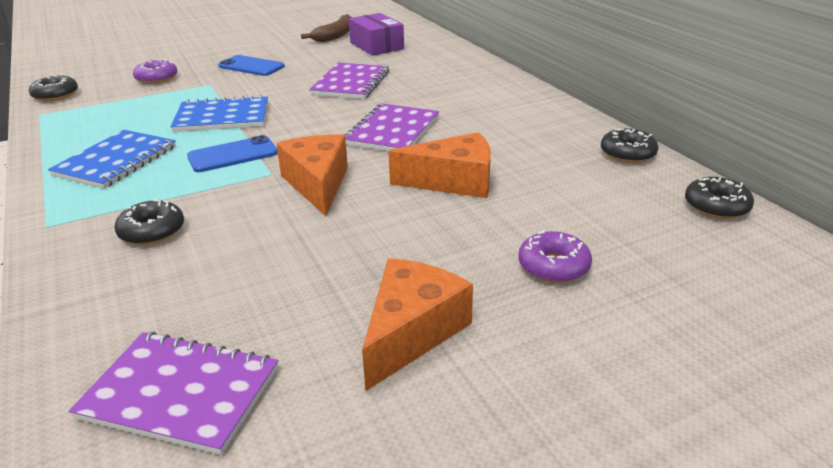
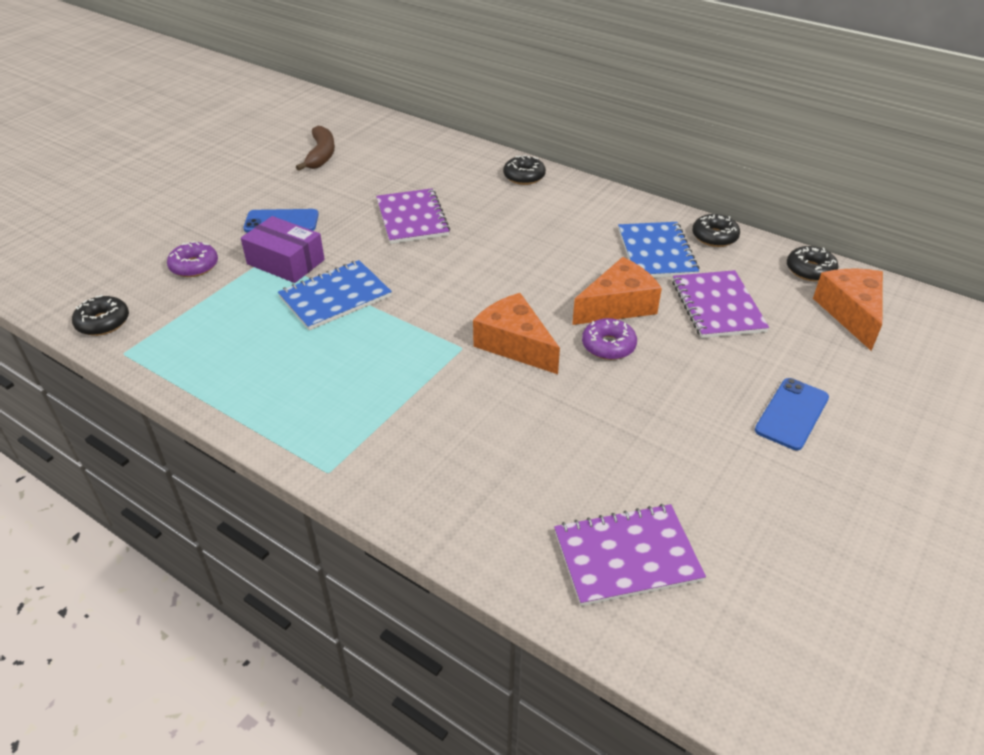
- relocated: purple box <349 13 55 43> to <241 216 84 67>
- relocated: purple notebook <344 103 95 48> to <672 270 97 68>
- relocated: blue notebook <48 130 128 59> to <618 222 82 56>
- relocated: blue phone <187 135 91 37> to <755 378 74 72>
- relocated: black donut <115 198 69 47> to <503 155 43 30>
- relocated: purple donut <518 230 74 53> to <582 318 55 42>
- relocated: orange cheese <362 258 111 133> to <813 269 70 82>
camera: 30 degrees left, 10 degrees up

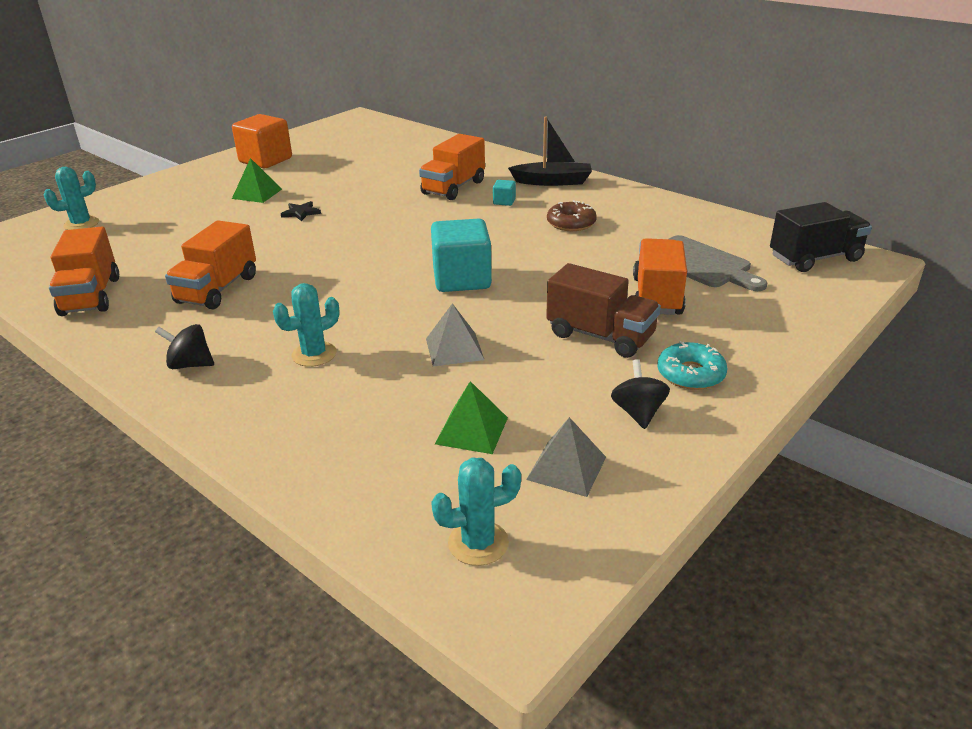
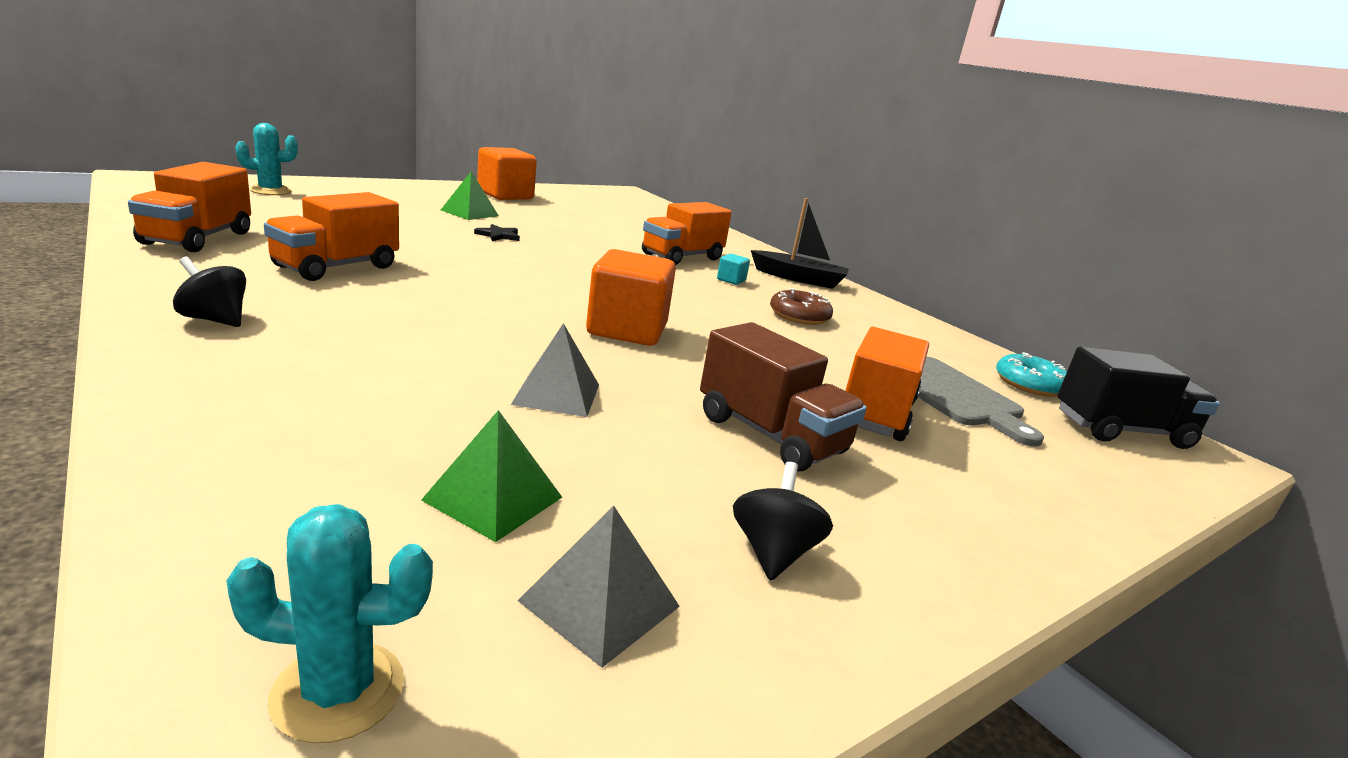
- colour: turquoise cube <431 219 61 73> to orange cube <586 249 90 97>
- missing: turquoise cactus <273 283 67 84>
- relocated: turquoise donut <658 341 69 49> to <996 352 71 45>
camera: 10 degrees right, 10 degrees down

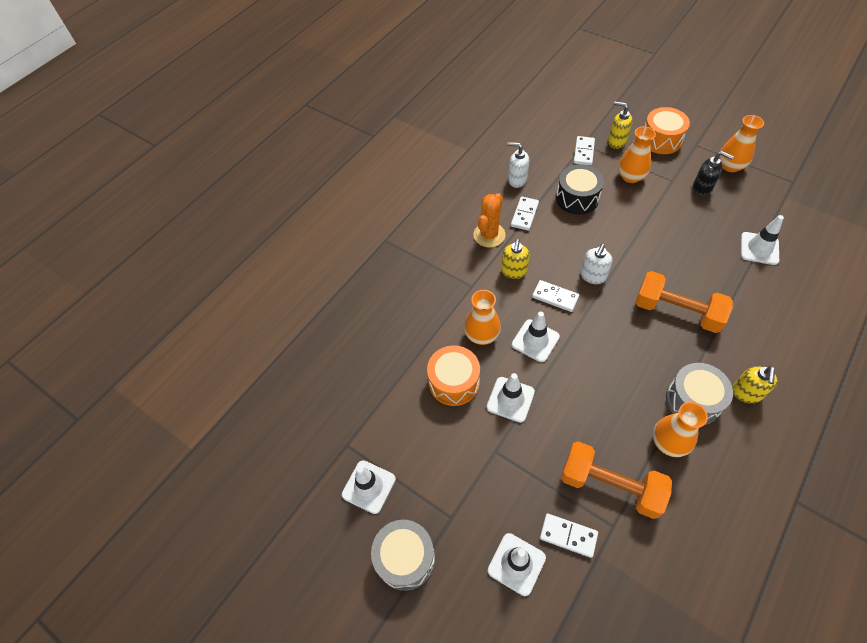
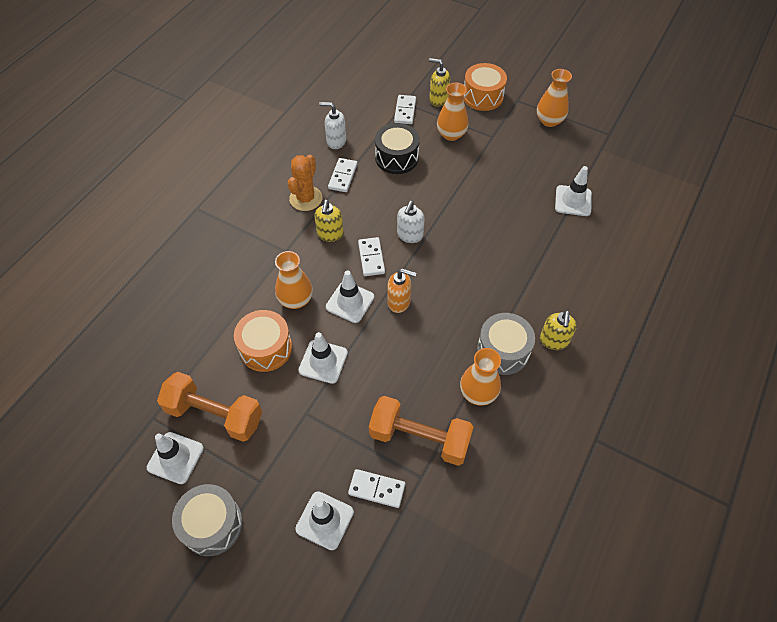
- missing: black soap dispenser <693 151 41 45>
- relocated: orange dumbbell <635 271 98 62> to <157 372 105 70>
- spun: white domino <532 280 47 32> = <358 237 27 39> 60 degrees clockwise
- appeared: orange soap dispenser <387 268 29 45>
camera: 10 degrees left, 0 degrees up

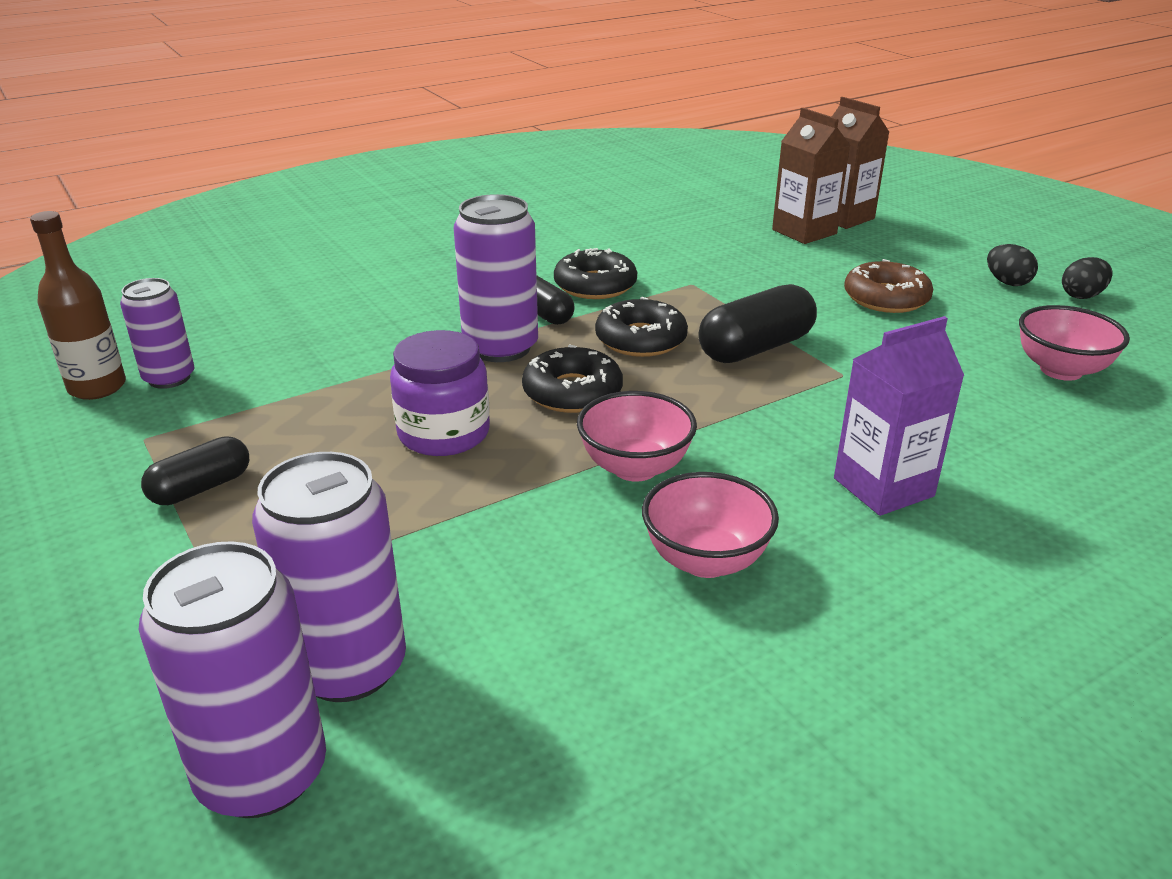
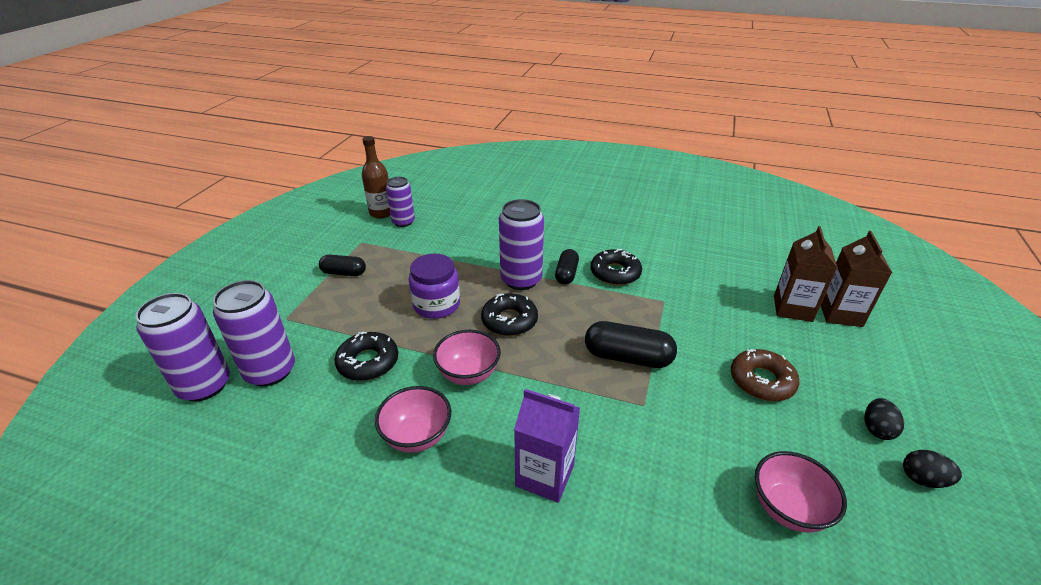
- relocated: black donut <595 297 93 60> to <334 332 64 49>
camera: 50 degrees right, 5 degrees up

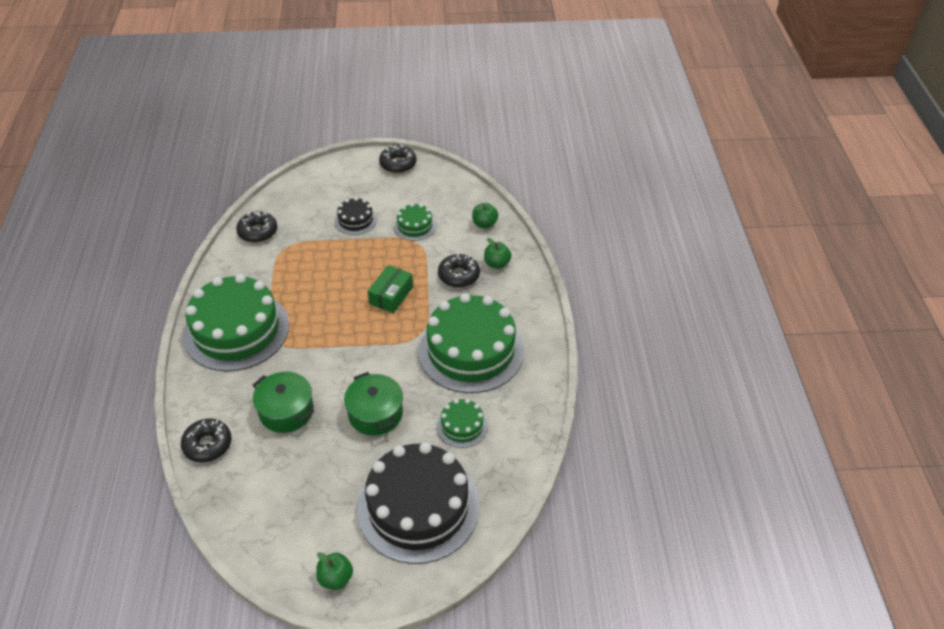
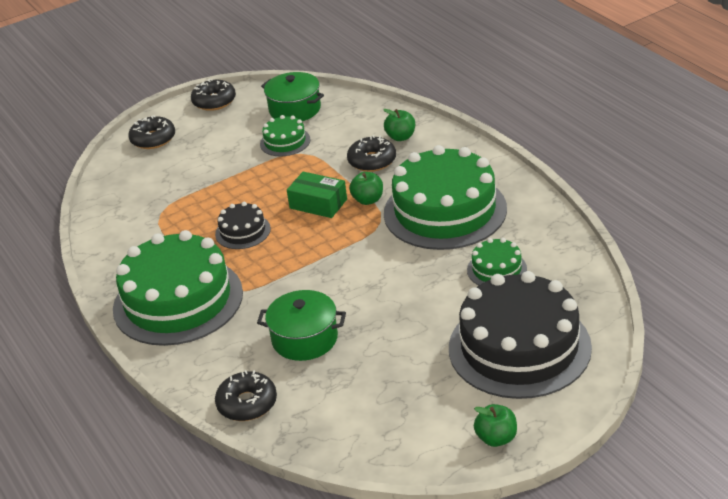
- relocated: black cake <335 197 42 38> to <215 202 56 47>
- relocated: green apple <472 203 26 25> to <349 172 34 33>
- relocated: black donut <236 211 41 32> to <128 115 47 34>
- spun: green box <368 265 45 48> = <287 172 60 46> 60 degrees counterclockwise
- relocated: green pot <344 372 59 64> to <261 72 63 49>
camera: 25 degrees left, 10 degrees down

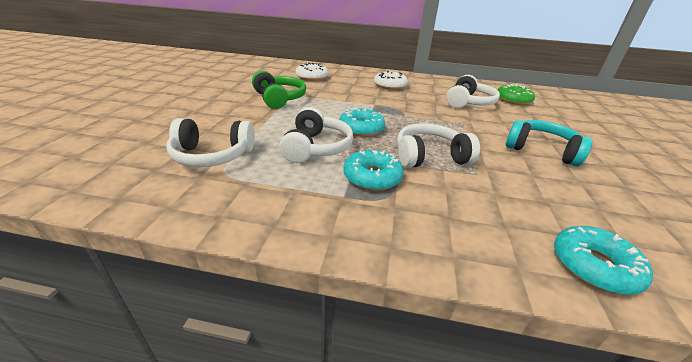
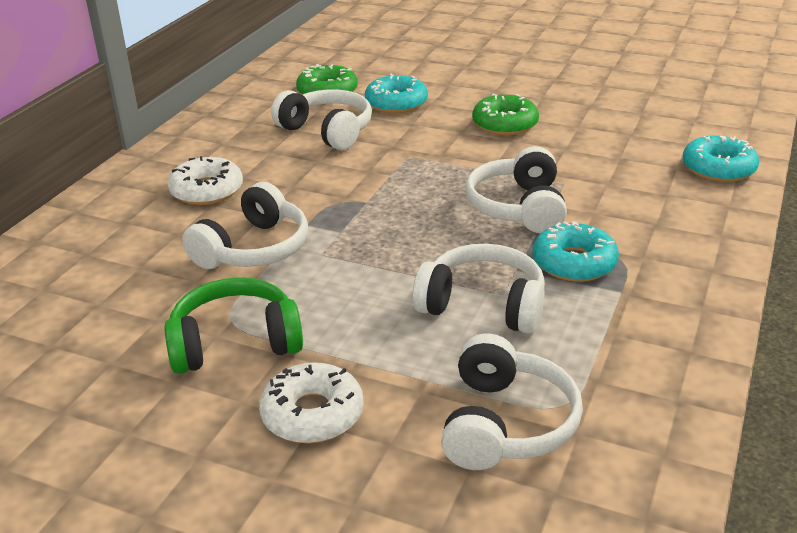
- relocated: white donut <296 63 33 18> to <259 362 105 81>
- relocated: turquoise donut <339 108 46 29> to <365 74 63 39>
- exchanged: turquoise headphones <506 120 86 47> to green donut <472 94 67 41>
- appeared: white headphones <182 182 126 87>
camera: 75 degrees left, 0 degrees up

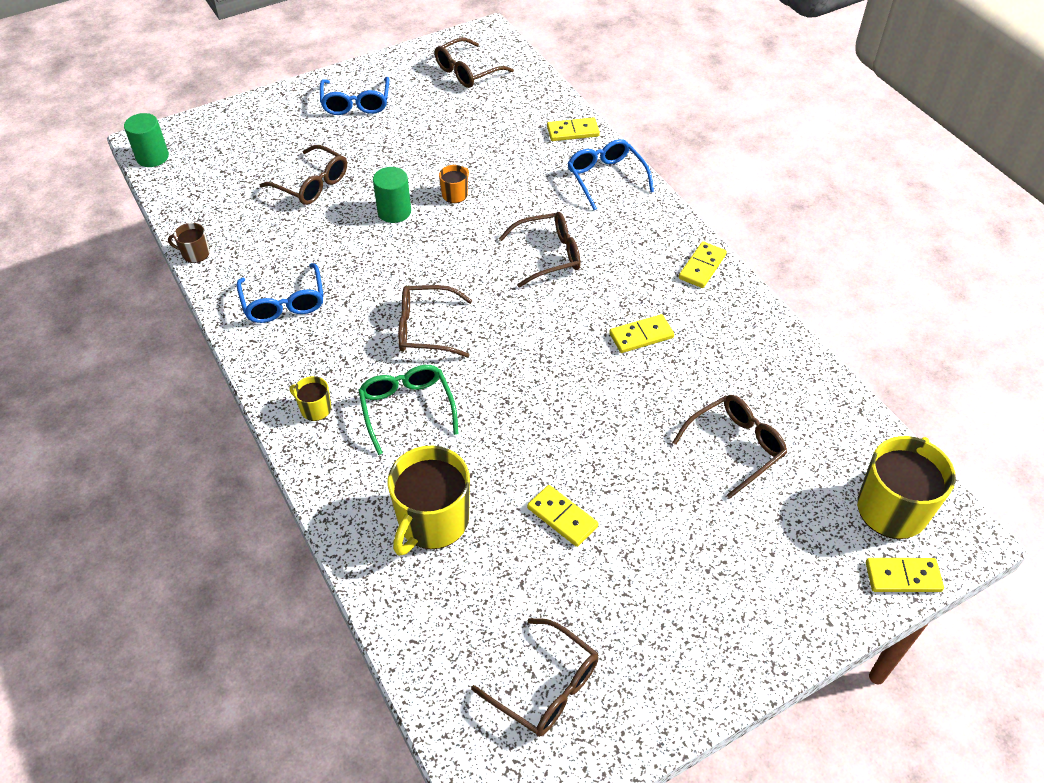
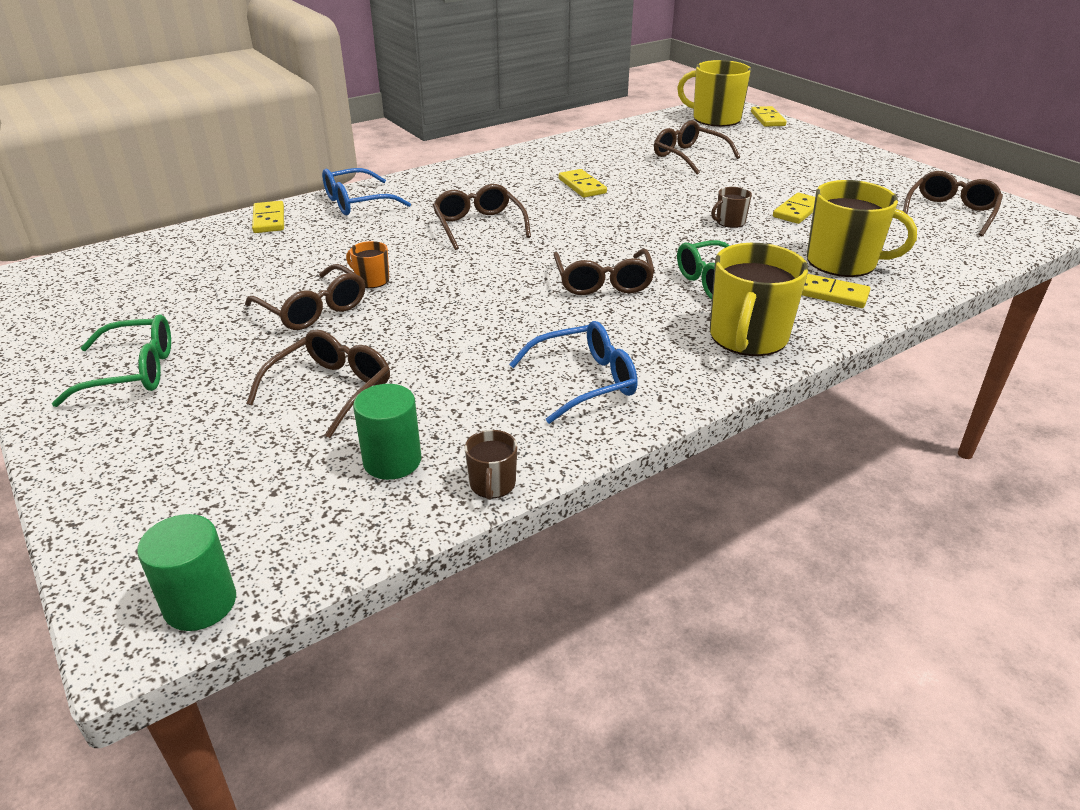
- relocated: brown glasses <435 38 79 50> to <245 264 120 66>
- colour: blue glasses <320 77 69 38> to green glasses <52 314 119 93>
- relocated: green cylinder <373 167 38 56> to <353 384 68 96>
- relocated: yellow domino <679 241 48 47> to <802 274 68 34>
- size: yellow mug <289 376 42 45> = <710 243 98 113> x2.13
- appeared: brown mug <711 187 41 41>
camera: 95 degrees left, 15 degrees down

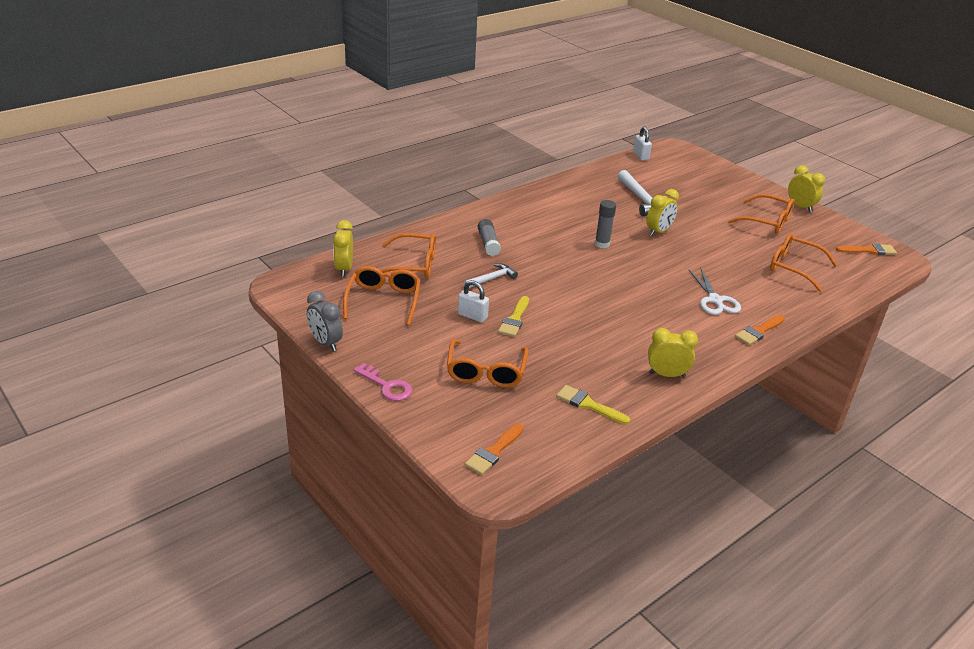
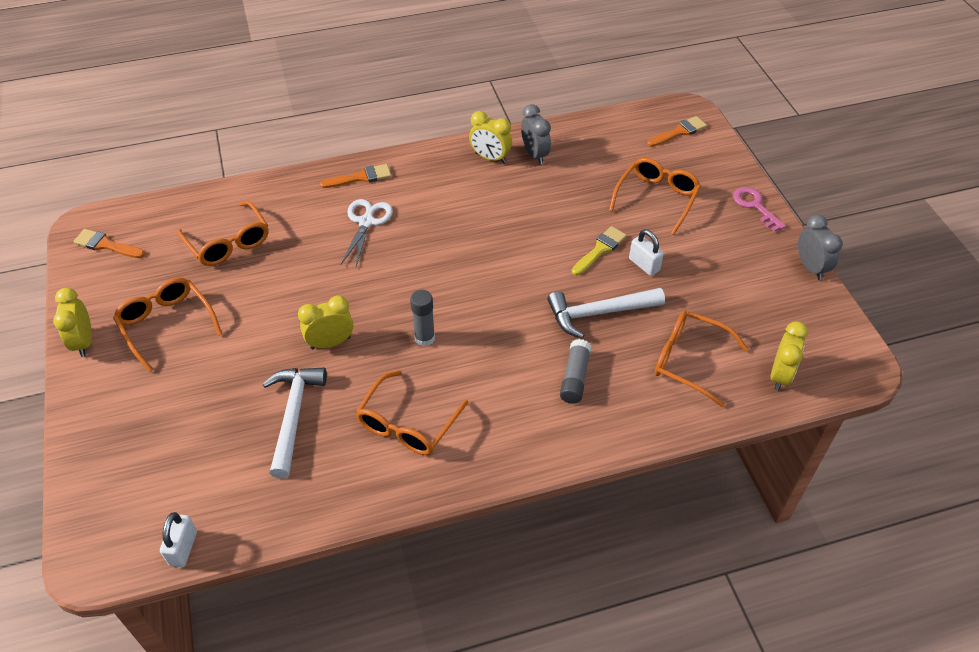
- size: white hammer <464 263 54 25> = <547 288 118 51> x1.64
- relocated: orange glasses <343 266 78 59> to <356 370 113 85>
- missing: yellow brush <556 385 74 40>
- appeared: grey clock <521 104 30 61>
camera: 155 degrees left, 15 degrees up

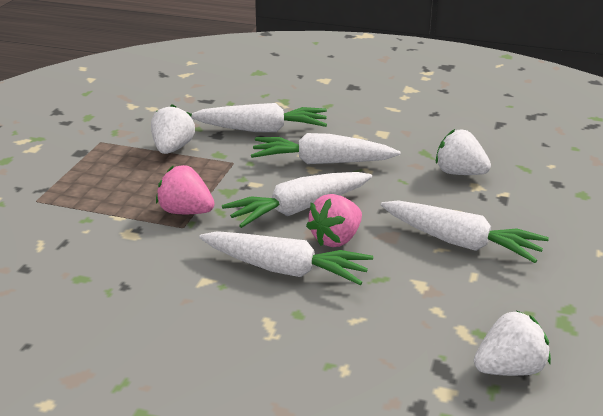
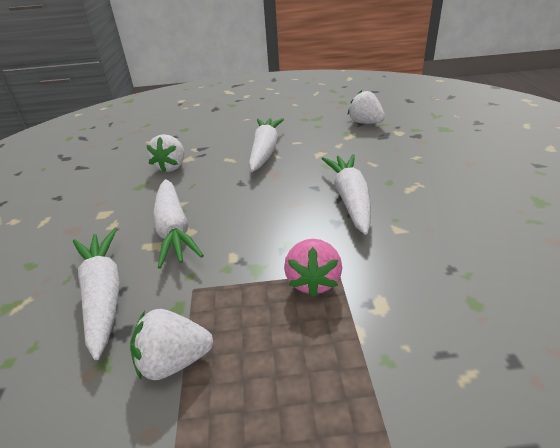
- missing: white carrot <222 172 150 56>
- missing: pink strawberry <306 194 56 53>
camera: 110 degrees left, 5 degrees up

